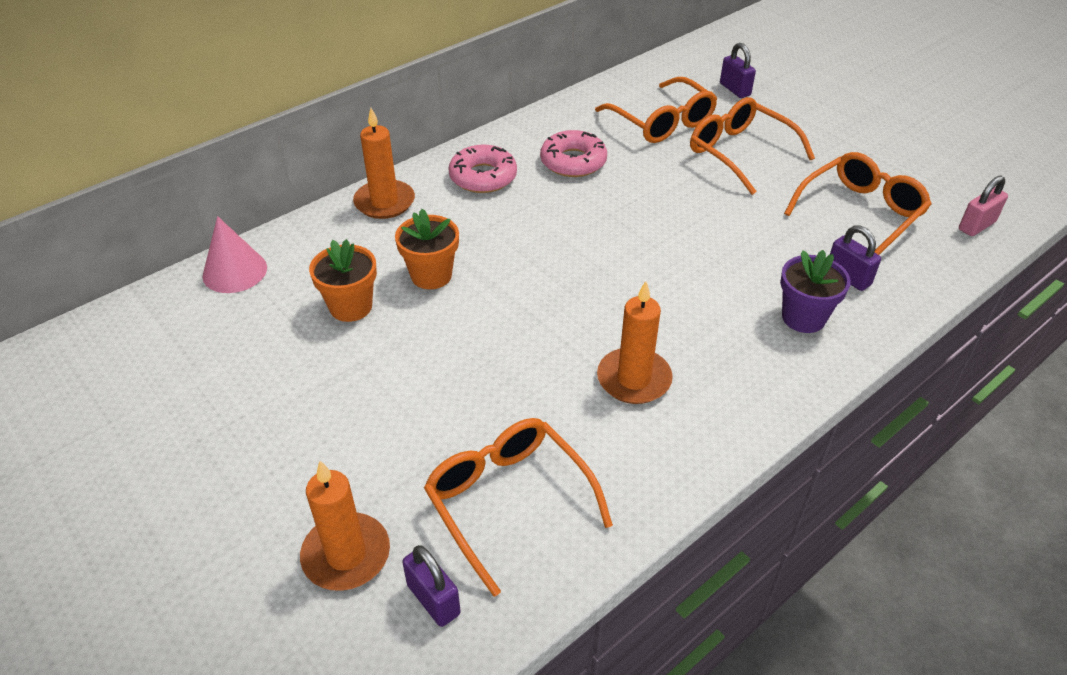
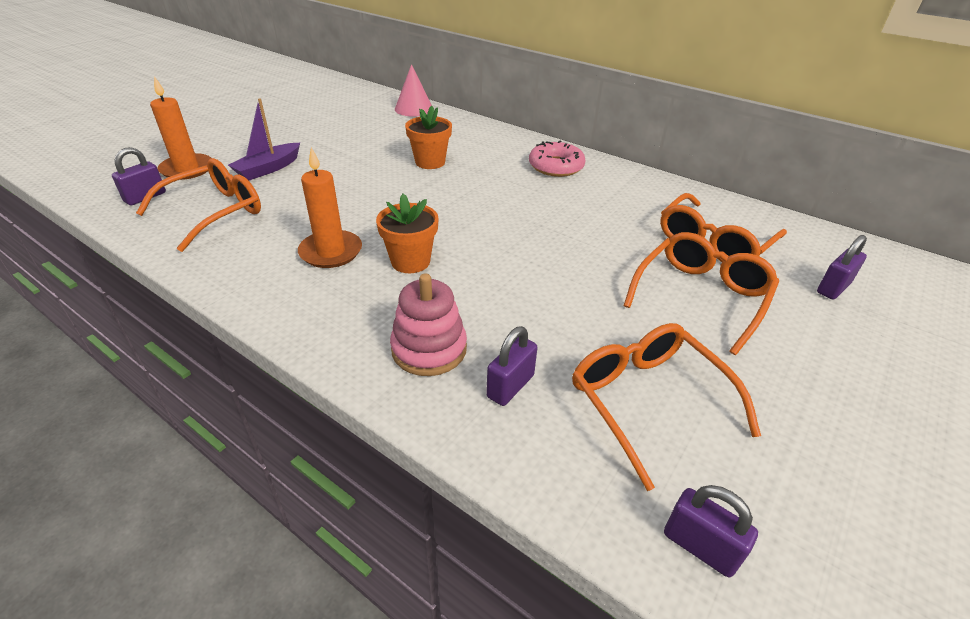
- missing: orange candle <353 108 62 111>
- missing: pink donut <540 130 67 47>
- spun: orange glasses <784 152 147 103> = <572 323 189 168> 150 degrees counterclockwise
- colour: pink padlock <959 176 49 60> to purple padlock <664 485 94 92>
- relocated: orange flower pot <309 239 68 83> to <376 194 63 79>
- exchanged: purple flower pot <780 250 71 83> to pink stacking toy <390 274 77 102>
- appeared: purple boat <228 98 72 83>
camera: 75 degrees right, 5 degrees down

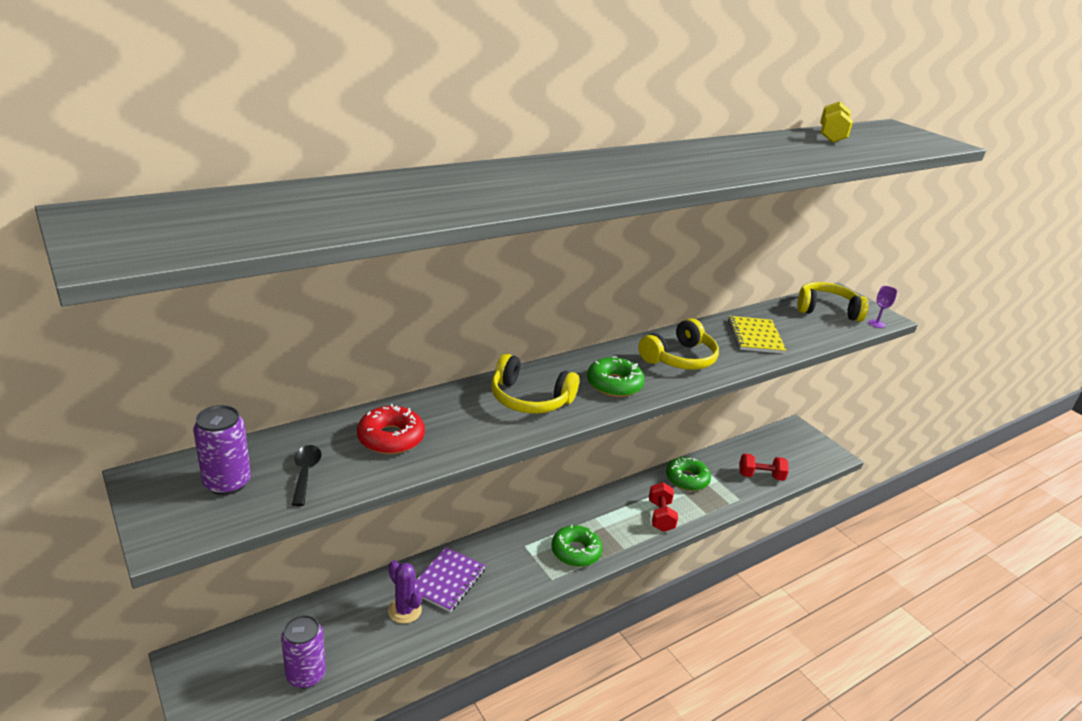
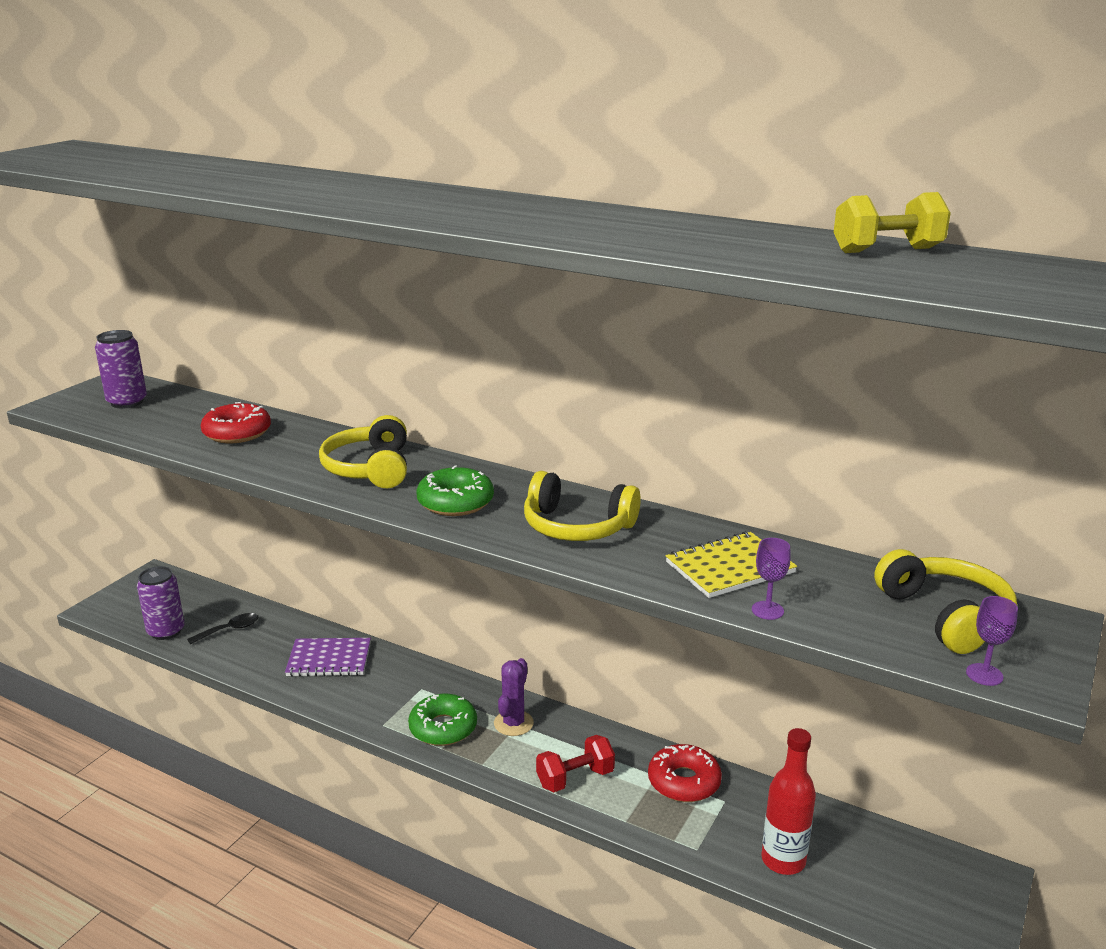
- relocated: black spoon <292 445 30 61> to <187 613 72 31>
- exchanged: red dumbbell <739 453 50 28> to red bottle <761 728 55 147>
- colour: green donut <666 457 45 34> to red donut <648 744 74 58>
- relocated: purple cactus <388 560 34 64> to <494 658 40 78>
- appeared: purple goblet <752 538 39 82>
camera: 65 degrees right, 5 degrees down

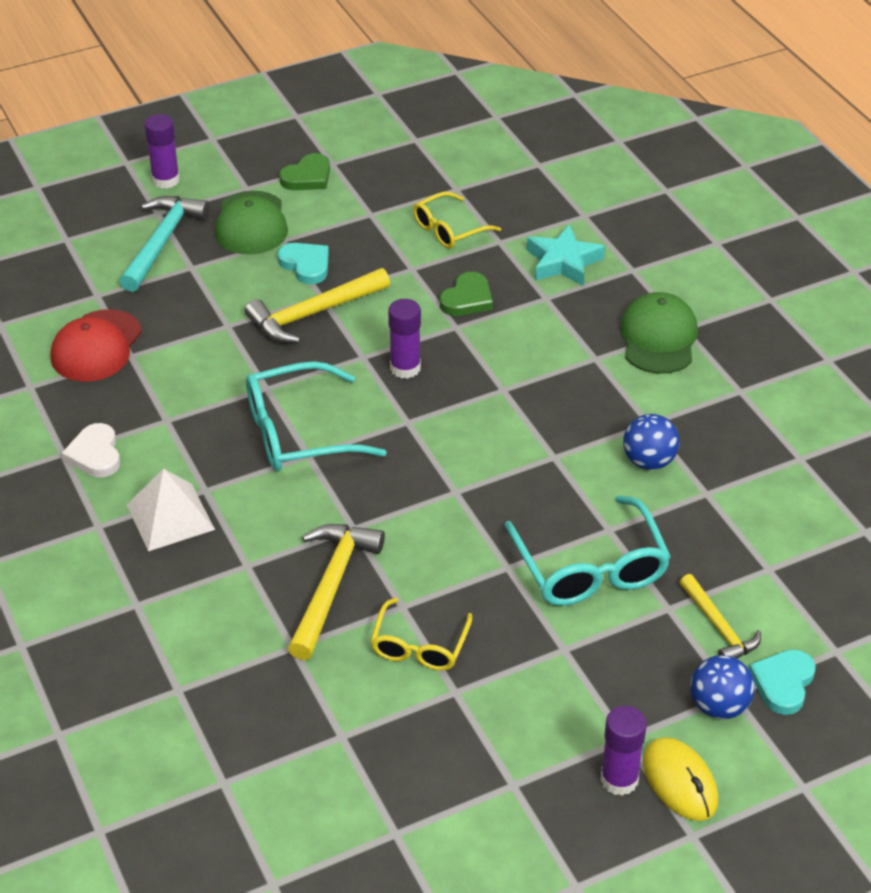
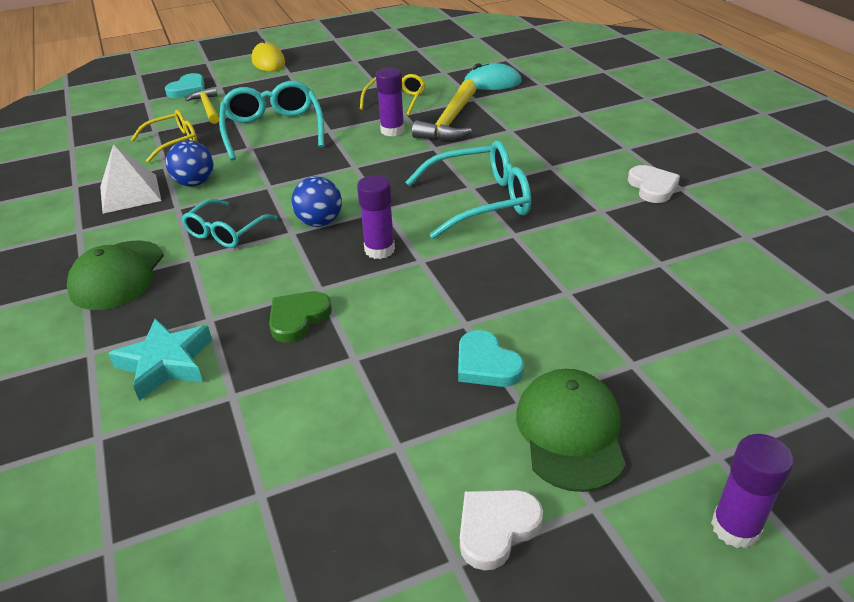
- colour: green heart <279 153 51 37> to white heart <460 490 83 80>
- relocated: yellow glasses <413 192 88 57> to <131 110 66 53>
- missing: turquoise hammer <119 196 91 96>
- missing: yellow hammer <245 268 145 75>
- missing: red cap <51 309 91 73>
- relocated: white pyramid <127 469 88 82> to <100 144 61 70>
- relocated: blue ball <690 655 65 64> to <292 176 50 51>
- relocated: purple glue stick <600 706 47 90> to <376 68 29 69>
- appeared: turquoise mouse <463 63 59 27>
- appeared: turquoise glasses <181 199 96 49>
camera: 175 degrees left, 5 degrees down

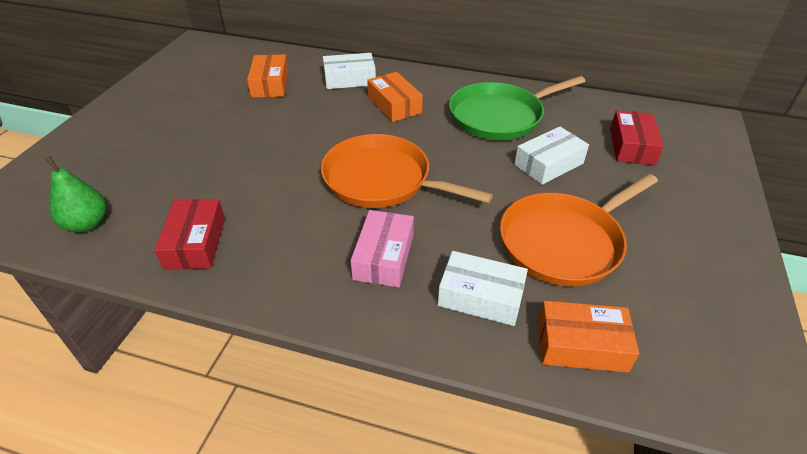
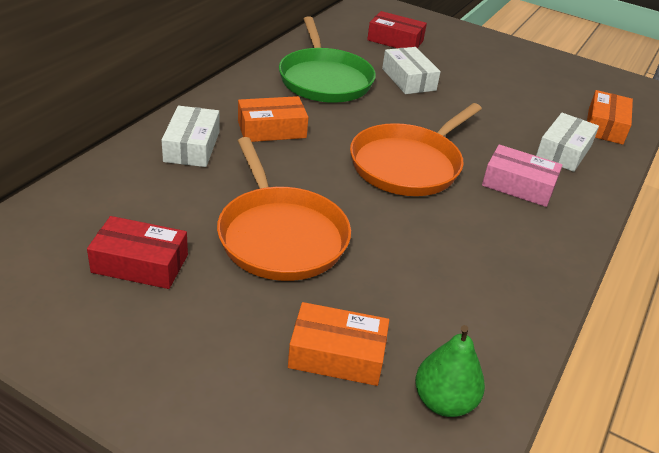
- relocated: orange box <247 54 42 44> to <288 302 101 84>
- relocated: orange pan <500 174 158 112> to <217 137 134 144>
- relocated: red box <155 199 70 71> to <87 216 101 73>
camera: 80 degrees left, 5 degrees down

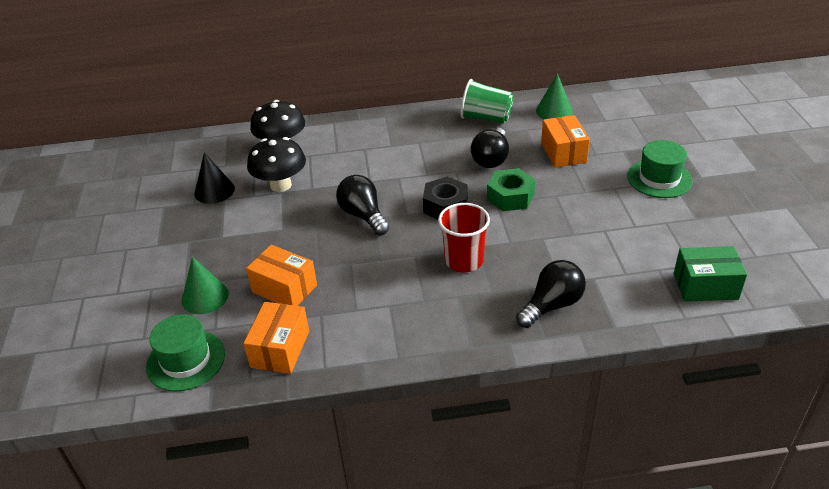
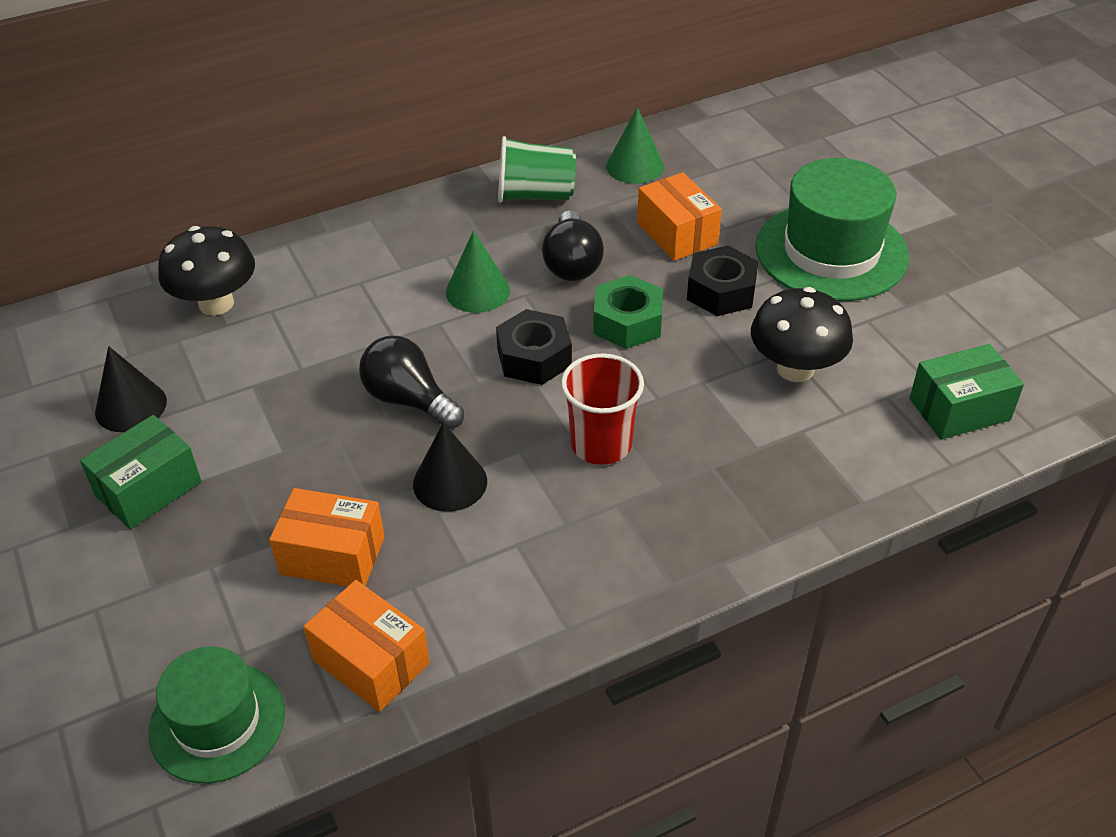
- relocated: black mushroom <247 137 59 55> to <751 287 102 95>
- size: green hat <627 140 66 58> = <756 158 153 143> x1.57
- relocated: green cone <181 257 48 57> to <446 231 64 82>
- missing: black light bulb <516 260 70 68>
- spun: orange box <243 302 66 72> = <303 580 127 132> 45 degrees counterclockwise
- appeared: black nut <687 246 72 70>
- appeared: green box <80 415 122 114>
- appeared: black cone <413 422 74 90>
camera: 20 degrees left, 5 degrees up

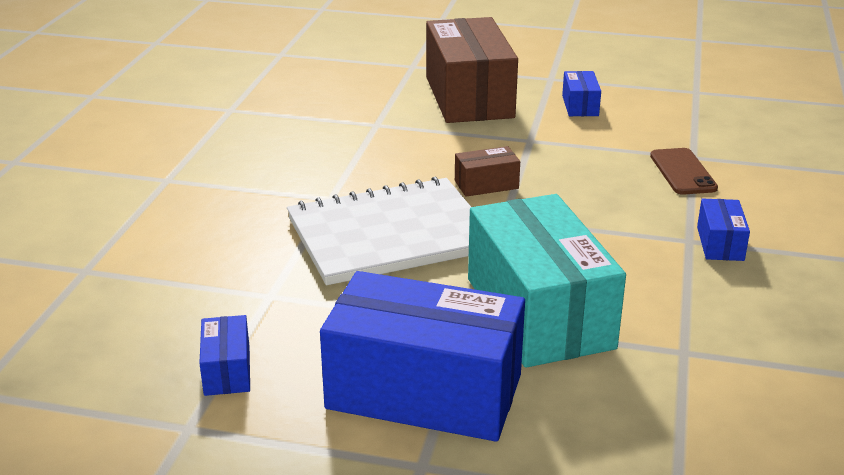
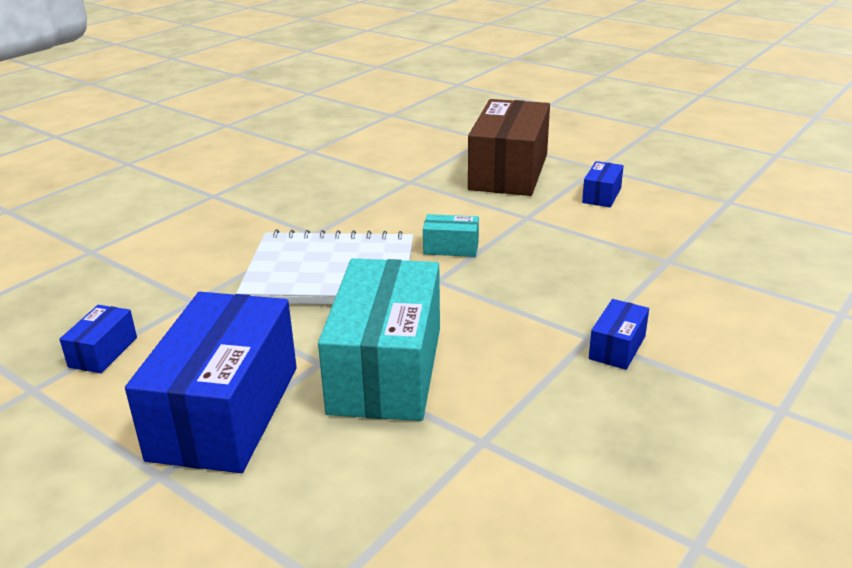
- colour: brown box <455 146 65 51> to turquoise box <423 214 56 43>
- missing: brown phone <650 148 68 47>
- spun: blue box <320 271 205 171> = <125 292 172 181> 60 degrees clockwise
camera: 25 degrees right, 0 degrees up

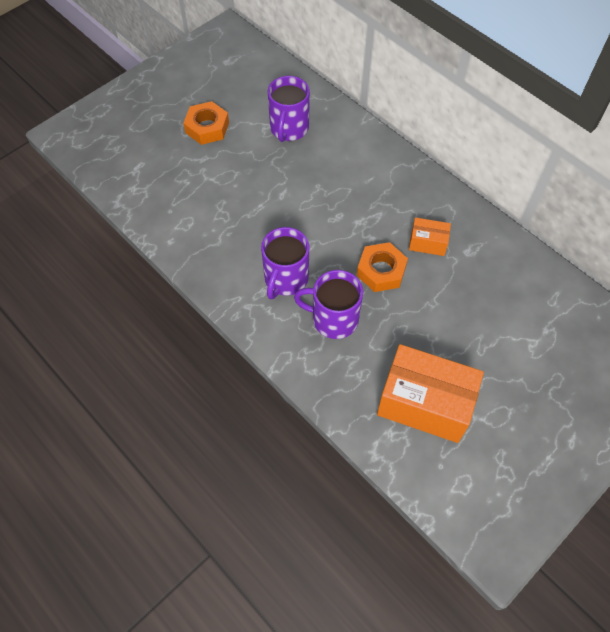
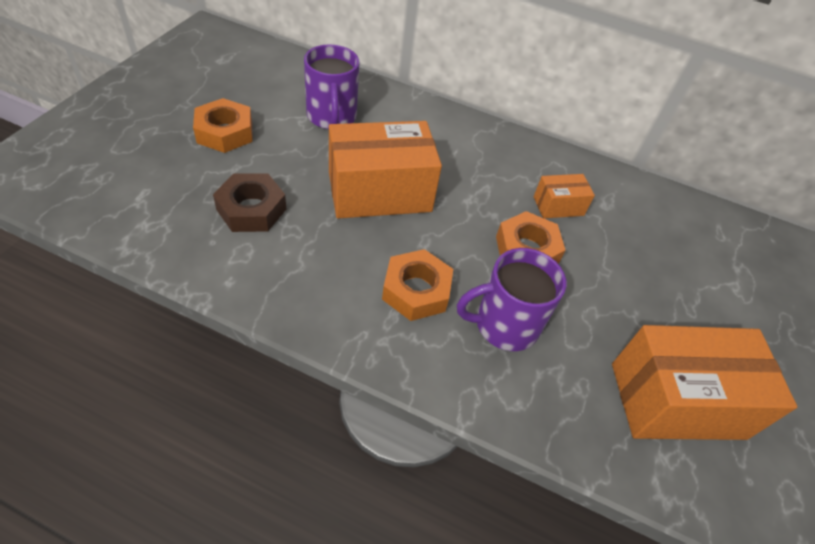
- exchanged: purple mug <261 227 48 72> to orange nut <382 249 71 72>
- appeared: orange box <329 121 113 97>
- appeared: brown nut <213 174 73 58>
camera: 30 degrees left, 10 degrees down

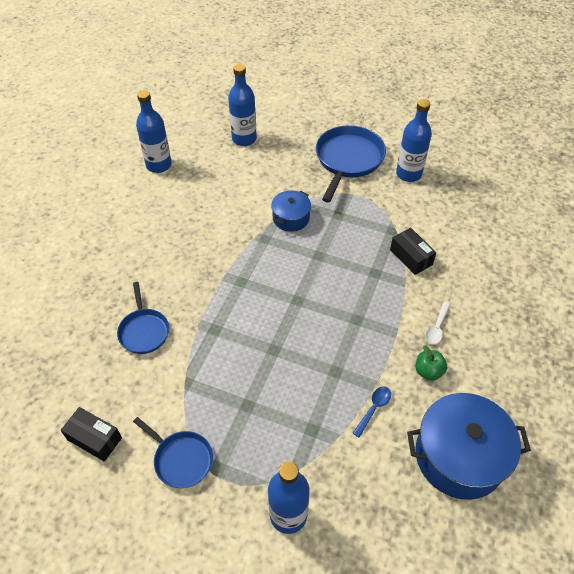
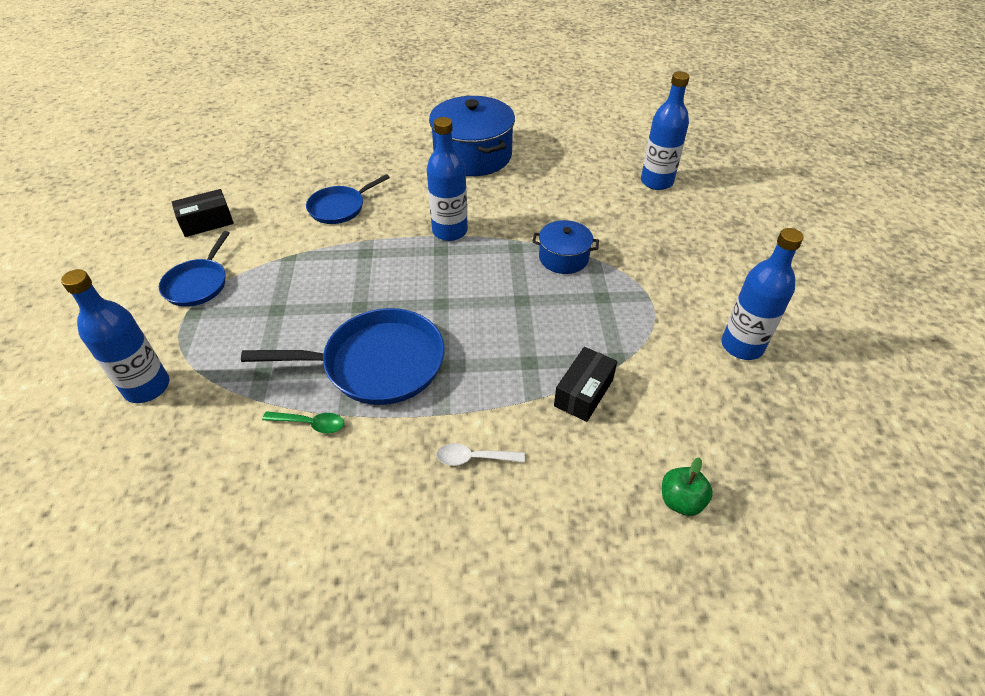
- relocated: blue bottle <136 90 36 83> to <427 117 41 124>
- relocated: blue pan <316 125 70 78> to <241 308 204 97>
- relocated: green apple <416 345 31 36> to <662 457 51 59>
- colour: blue spoon <353 386 38 52> to green spoon <262 411 82 23>
- relocated: blue pot <407 393 124 107> to <429 96 86 80>
- spun: black box <60 407 62 55> = <172 189 62 48> 60 degrees clockwise
camera: 65 degrees right, 5 degrees down

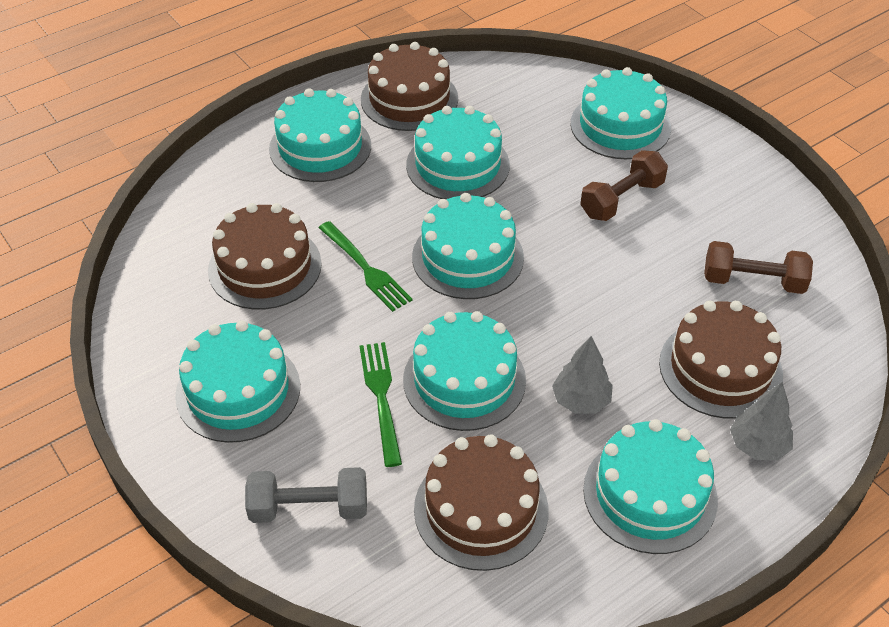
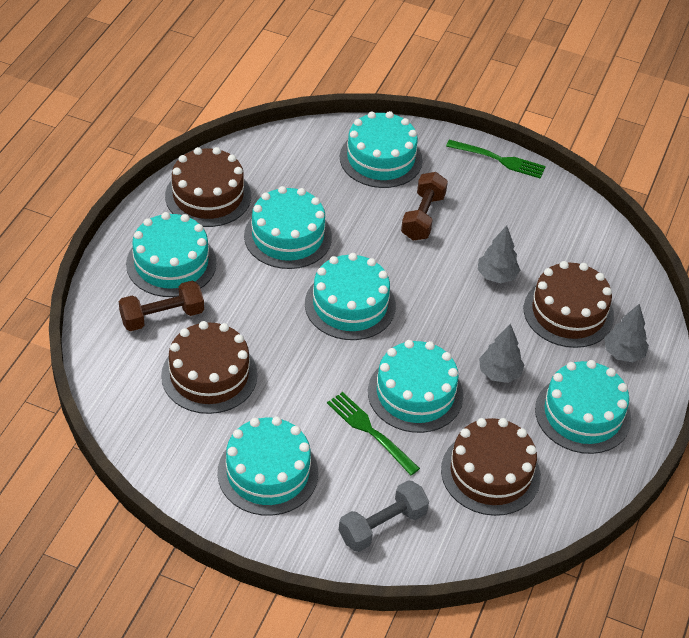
- relocated: green fork <319 221 93 91> to <446 140 100 39>
- relocated: brown dumbbell <704 241 109 53> to <119 281 85 50>
- appeared: grey tree <478 226 42 57>
camera: 35 degrees left, 0 degrees up

